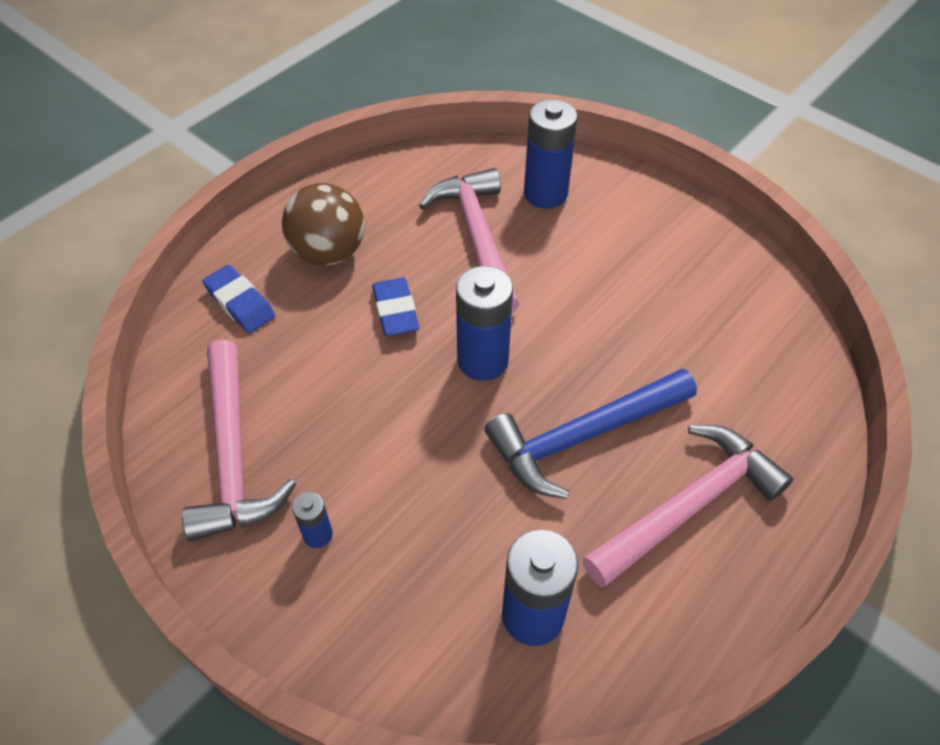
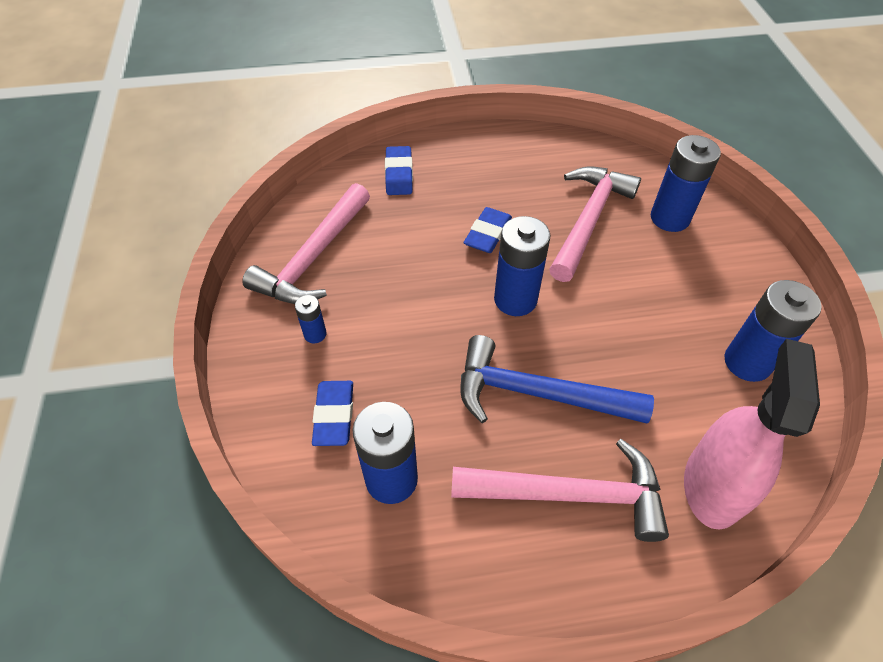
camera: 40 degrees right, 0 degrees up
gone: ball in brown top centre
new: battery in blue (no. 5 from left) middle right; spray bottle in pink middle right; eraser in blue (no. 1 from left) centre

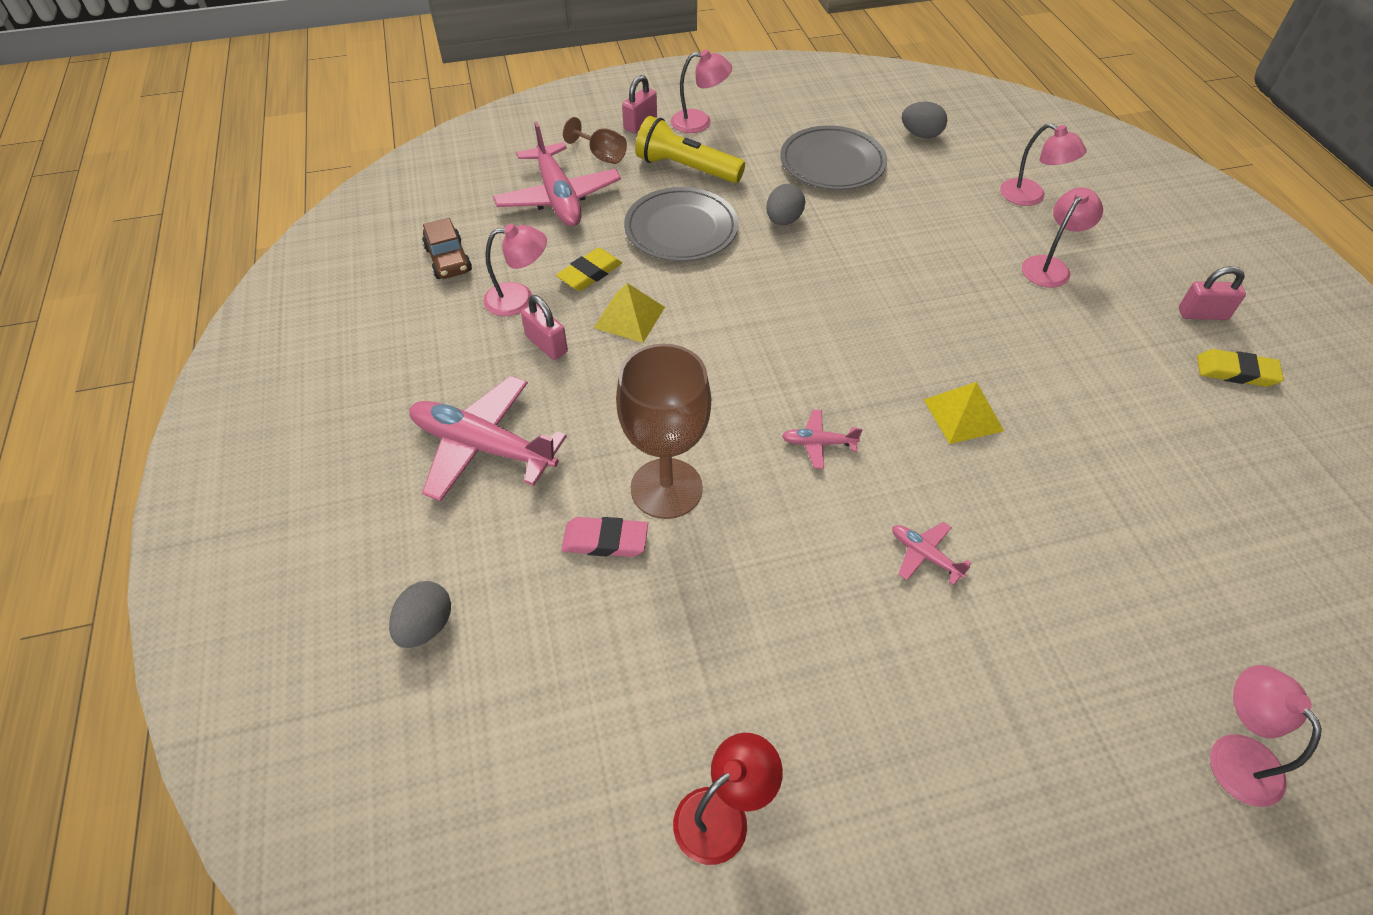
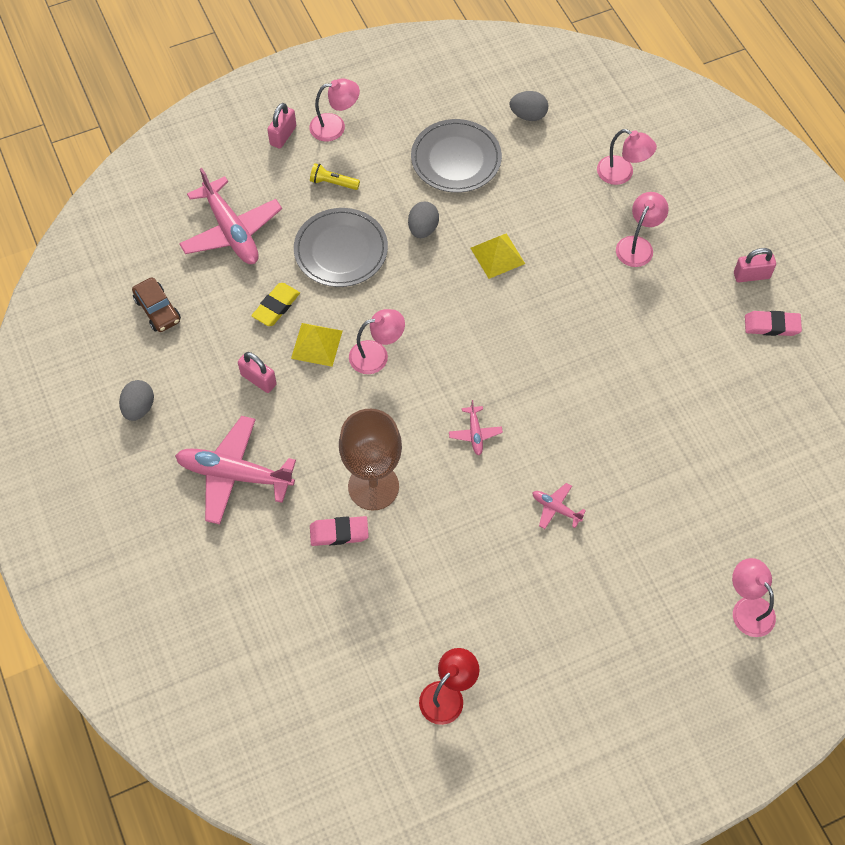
camera: 10 degrees left, 10 degrees up
gone: goblet in brown (no. 1 from left) top centre
shifted: lamp in pink (no. 1 from left in the first image) top centre to lamp in pink (no. 2 from left) centre; pyramid in yellow (no. 2 from left) middle right to top centre; egg in grey (no. 1 from left) bottom left to middle left
repainted: eraser in yellow (no. 2 from left) middle right to eraser in pink (no. 2 from left) middle right
rotated: plane in pink (no. 3 from left) centre = centre 90 degrees counterclockwise
scaled: flashlight in yellow top centre = top centre x0.53

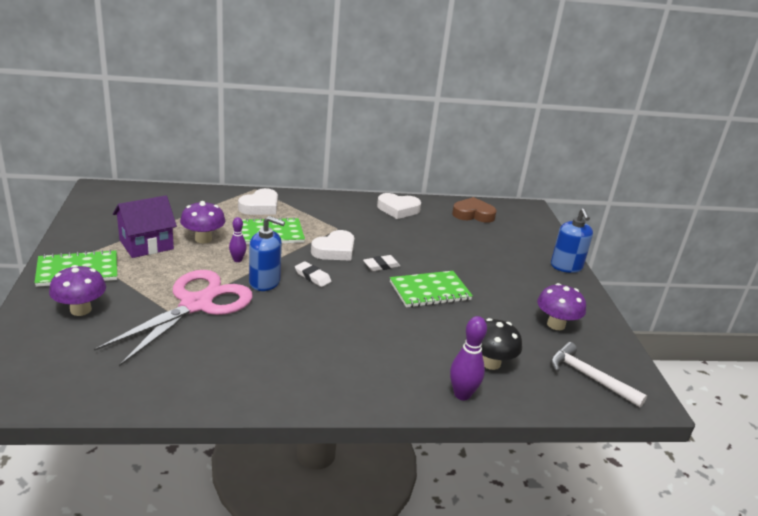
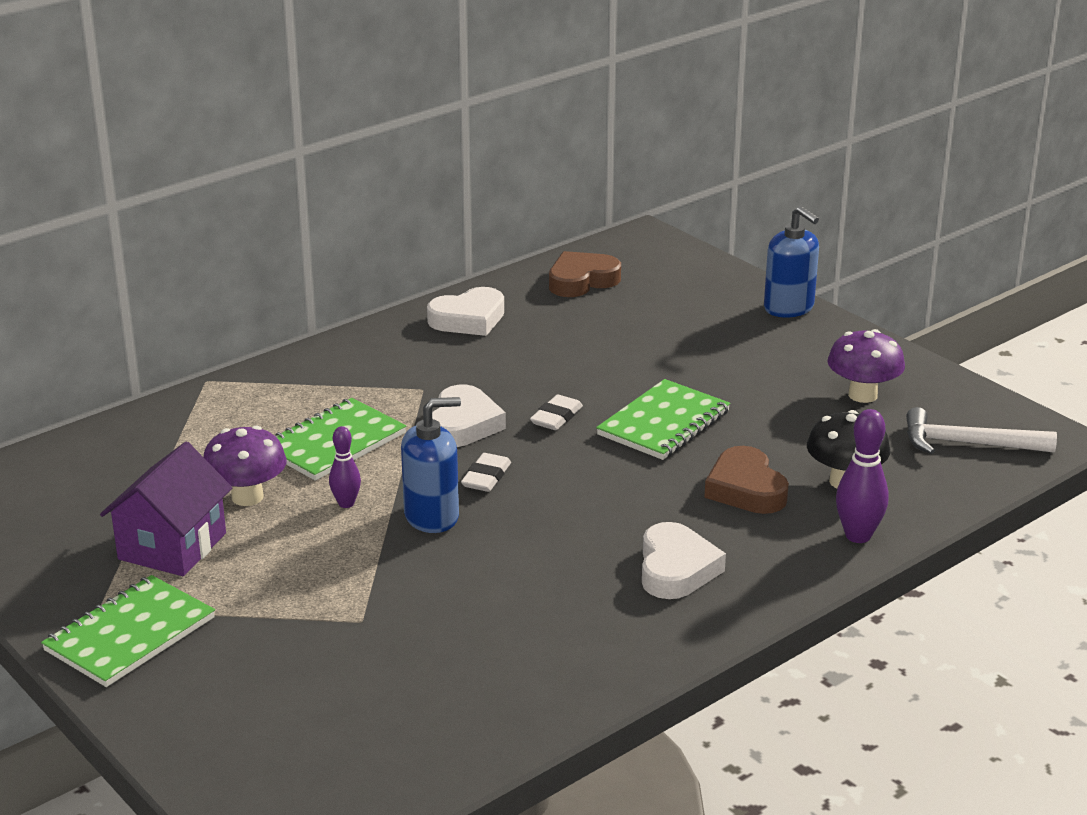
camera: 30 degrees left, 0 degrees up
gone: mushroom in purple (no. 1 from left) middle left; scissors in pink middle left
new: heart in brown (no. 2 from left) middle right
shifted: heart in white (no. 1 from left in the first image) centre to heart in white (no. 3 from left) bottom centre
rotated: eraser in white (no. 1 from left) centre = centre 75 degrees counterclockwise

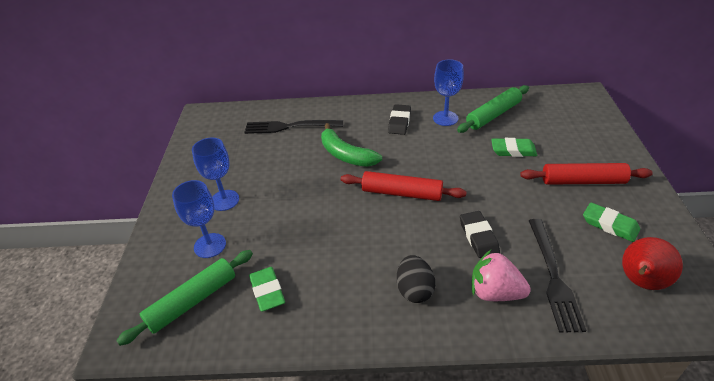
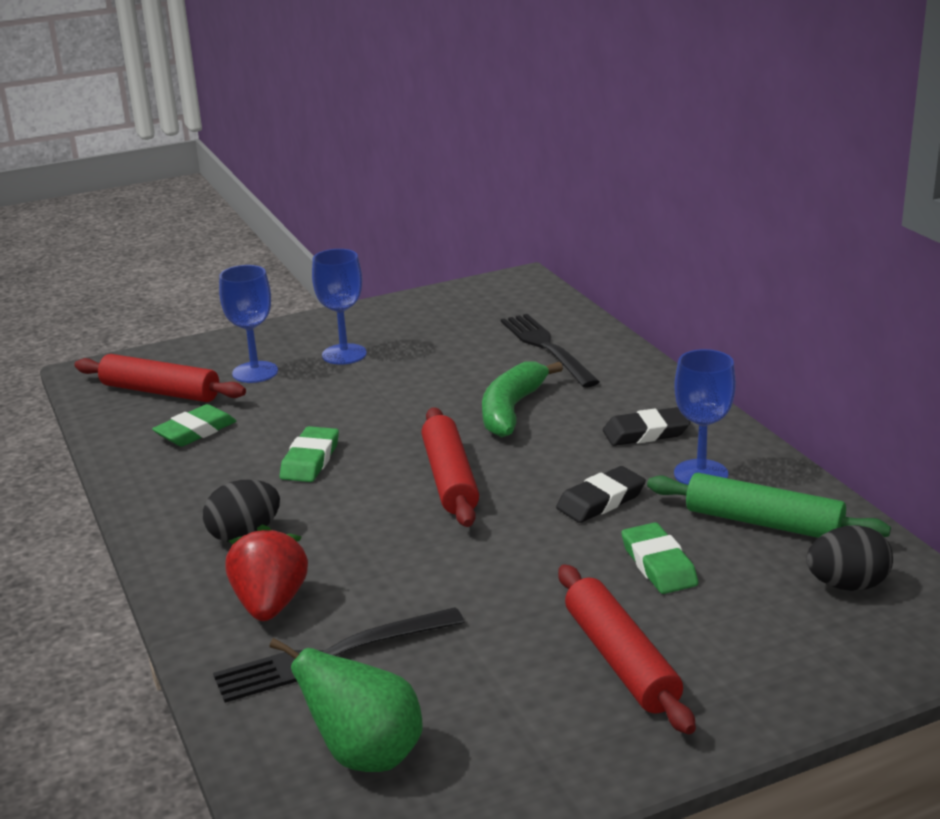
camera: 65 degrees right, 15 degrees down
new: egg in black (no. 2 from left) bottom right
shifted: eraser in green (no. 3 from left in the first image) middle right to eraser in green (no. 2 from left) middle left; eraser in black (no. 2 from left in the first image) middle right to eraser in black (no. 1 from left) centre
repainted: pear in red bottom right to pear in green bottom centre; rolling pin in green (no. 1 from left) bottom left to rolling pin in red (no. 1 from left) middle left; strawberry in pink bottom right to strawberry in red bottom left

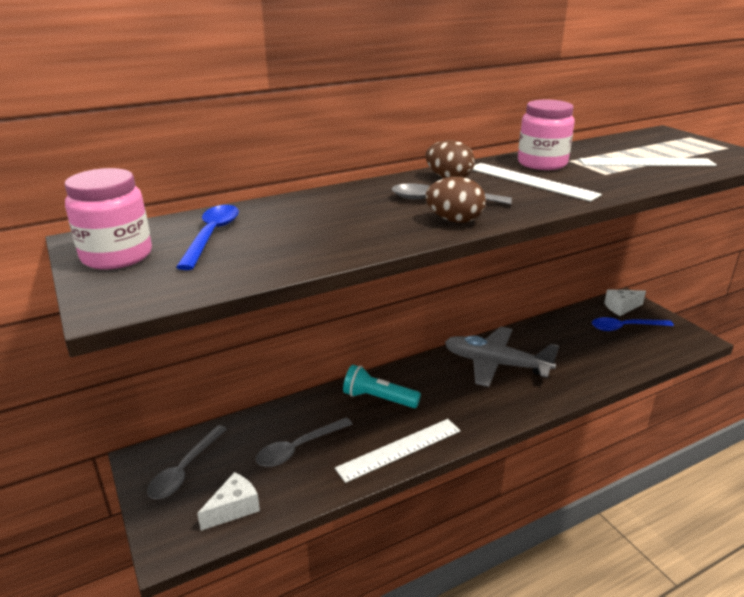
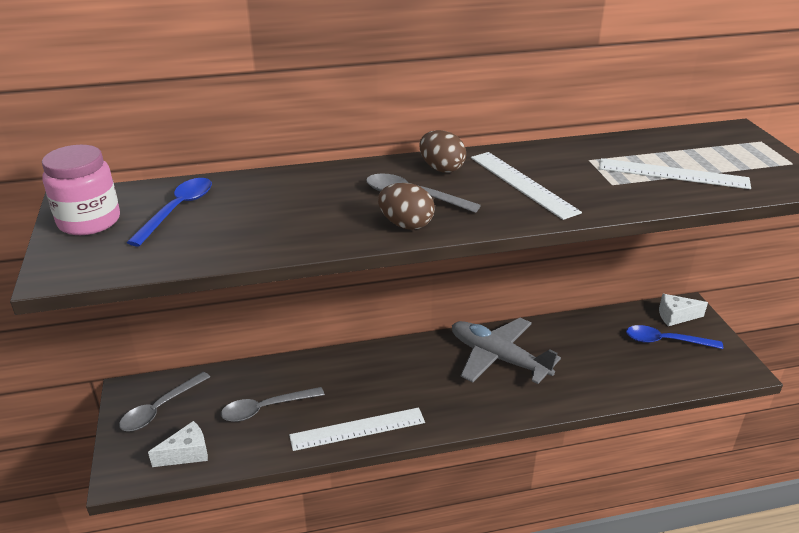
camera: 15 degrees right, 5 degrees up
gone: jar in pink (no. 2 from left) top right; flashlight in turquoise centre

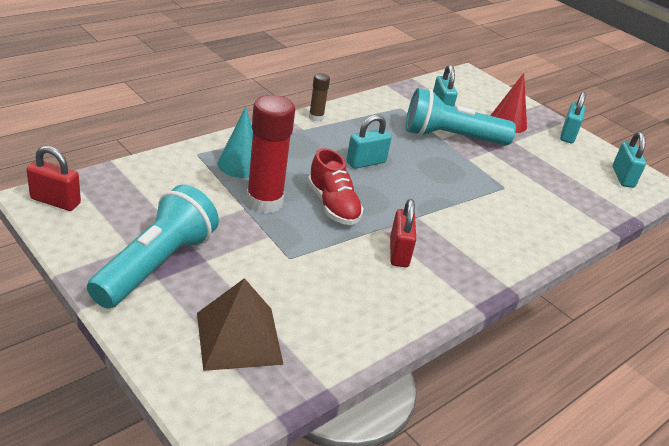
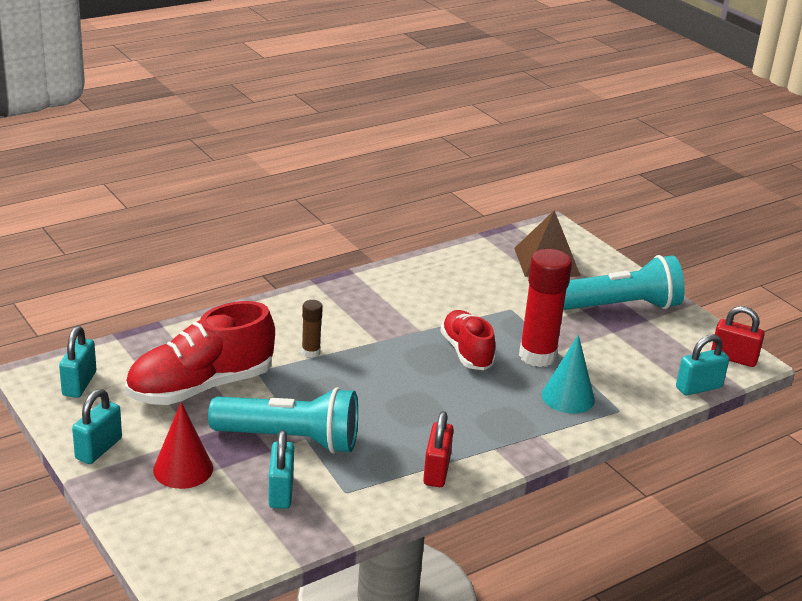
camera: 170 degrees left, 5 degrees down
new: shoe in red (no. 1 from left) middle left
shifted: glue stick in brown top centre to centre; padlock in turquoise (no. 1 from left in the first image) top centre to padlock in turquoise (no. 4 from left) middle right; padlock in red (no. 2 from left in the first image) centre to padlock in red (no. 1 from left) bottom centre
rotated: flashlight in turquoise (no. 1 from left in the first image) middle left = middle right 135 degrees counterclockwise

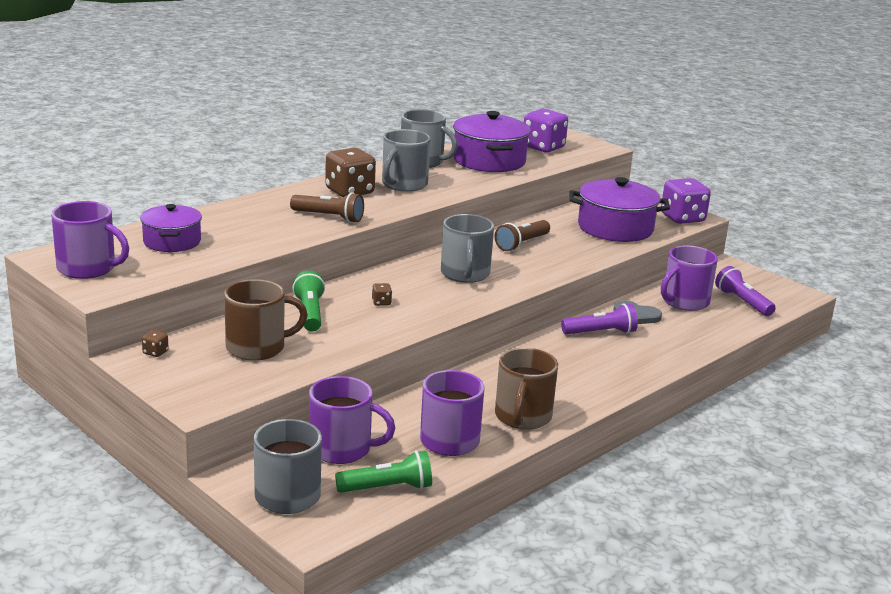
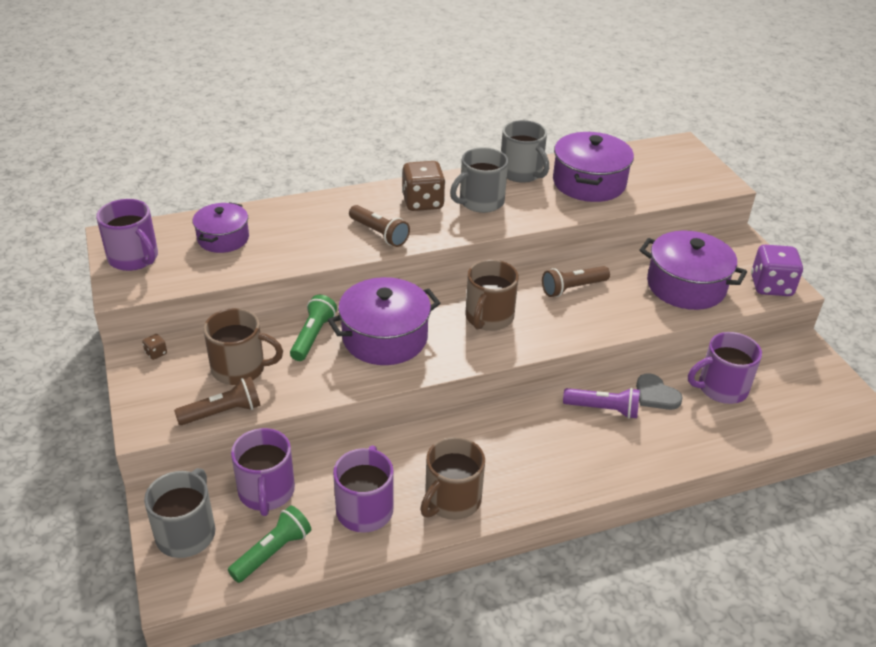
camera: 25 degrees right, 15 degrees up
gone: dice in purple (no. 1 from left) top centre; flashlight in purple (no. 2 from left) middle right
new: flashlight in brown (no. 1 from left) middle left
swapped: dice in brown (no. 3 from left) centre to pot in purple (no. 2 from left) centre
repainted: mug in grey (no. 4 from left) centre to mug in brown (no. 3 from left) centre
rotated: mug in purple (no. 2 from left) bottom centre = bottom left 45 degrees clockwise; flashlight in green (no. 2 from left in the first image) bottom centre = bottom left 60 degrees counterclockwise

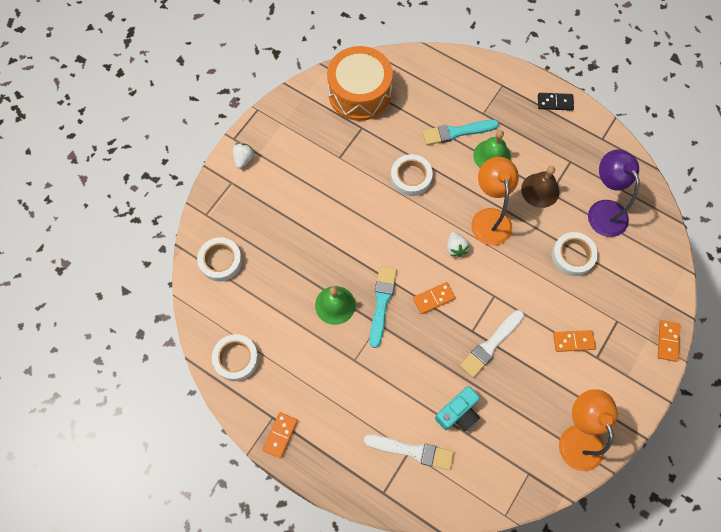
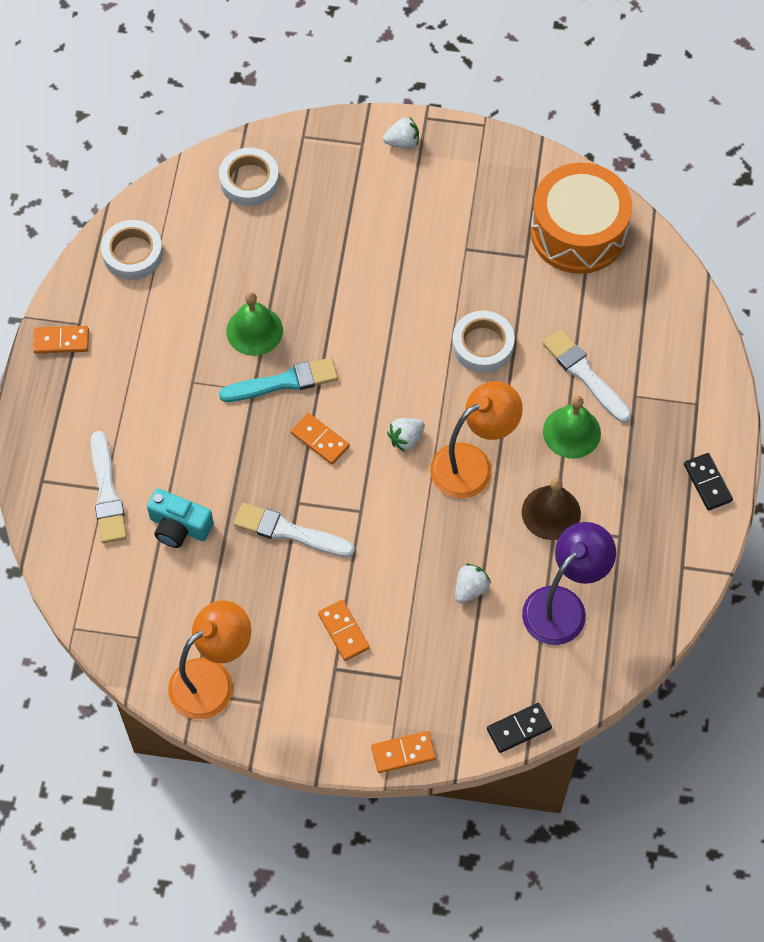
camera: 65 degrees right, 5 degrees down
new: domino in black (no. 1 from left) bottom right
swapped: tape in white (no. 4 from left) middle right to strawberry in white (no. 3 from left) centre
repainted: brush in turquoise (no. 2 from left) top centre to brush in white (no. 3 from left) middle right

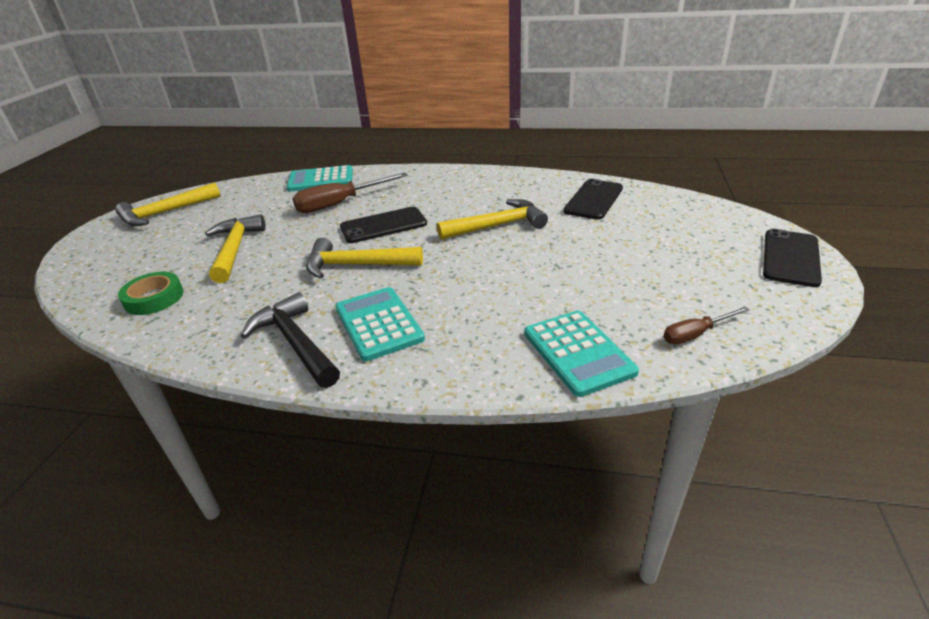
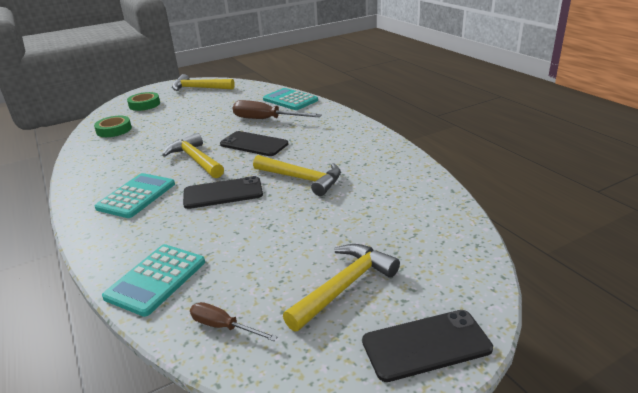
camera: 50 degrees right, 5 degrees down
gone: hammer in black middle left
new: tape in green (no. 2 from left) top left
shifted: phone in black (no. 2 from left in the first image) top centre to phone in black (no. 1 from left) centre; hammer in yellow (no. 2 from left in the first image) middle left to hammer in yellow (no. 4 from left) bottom centre

